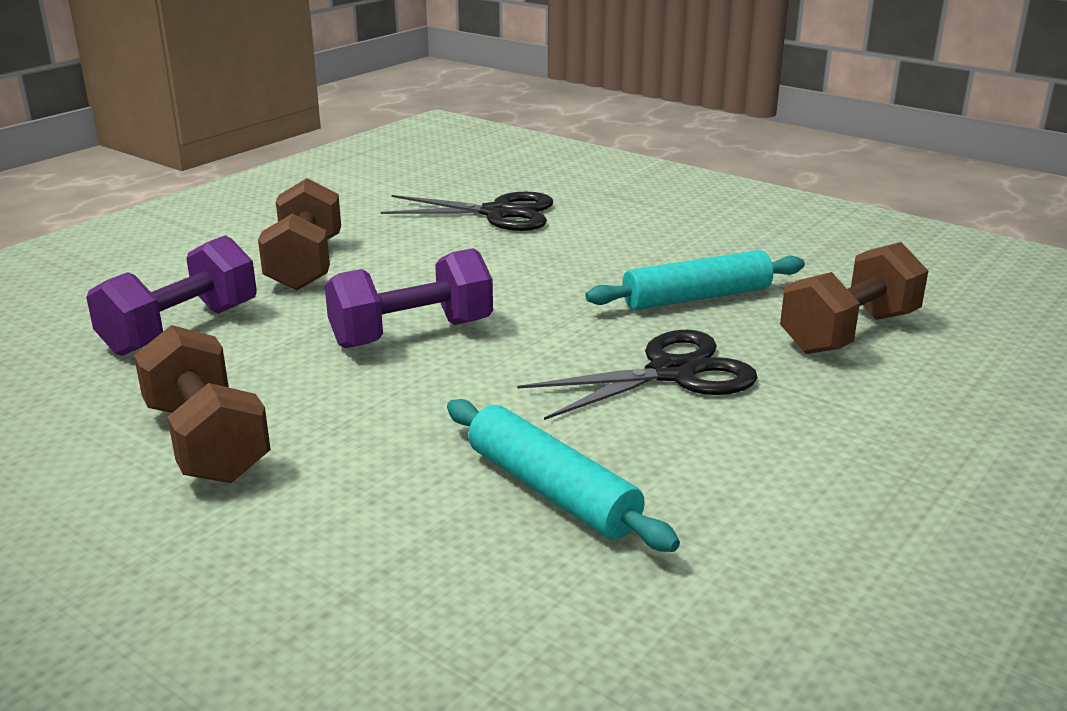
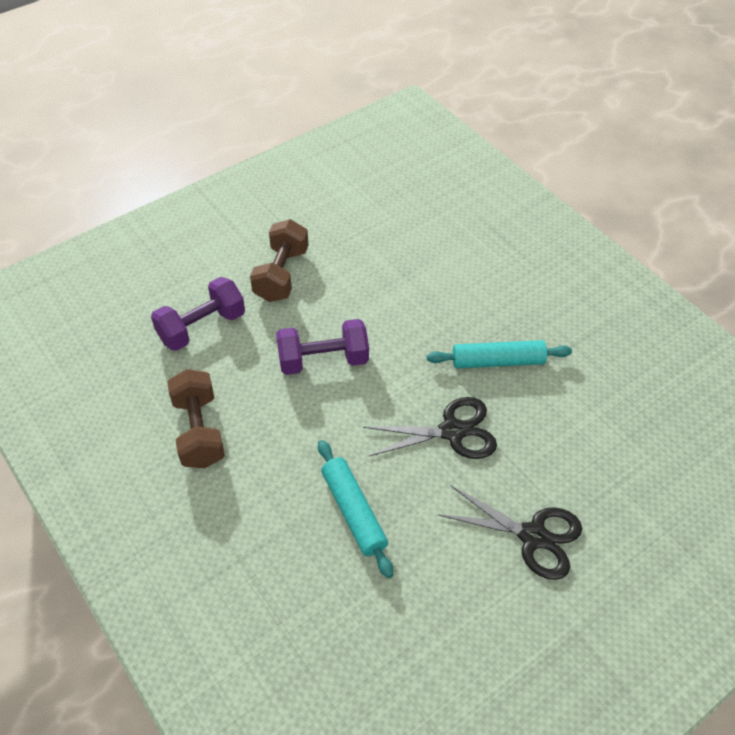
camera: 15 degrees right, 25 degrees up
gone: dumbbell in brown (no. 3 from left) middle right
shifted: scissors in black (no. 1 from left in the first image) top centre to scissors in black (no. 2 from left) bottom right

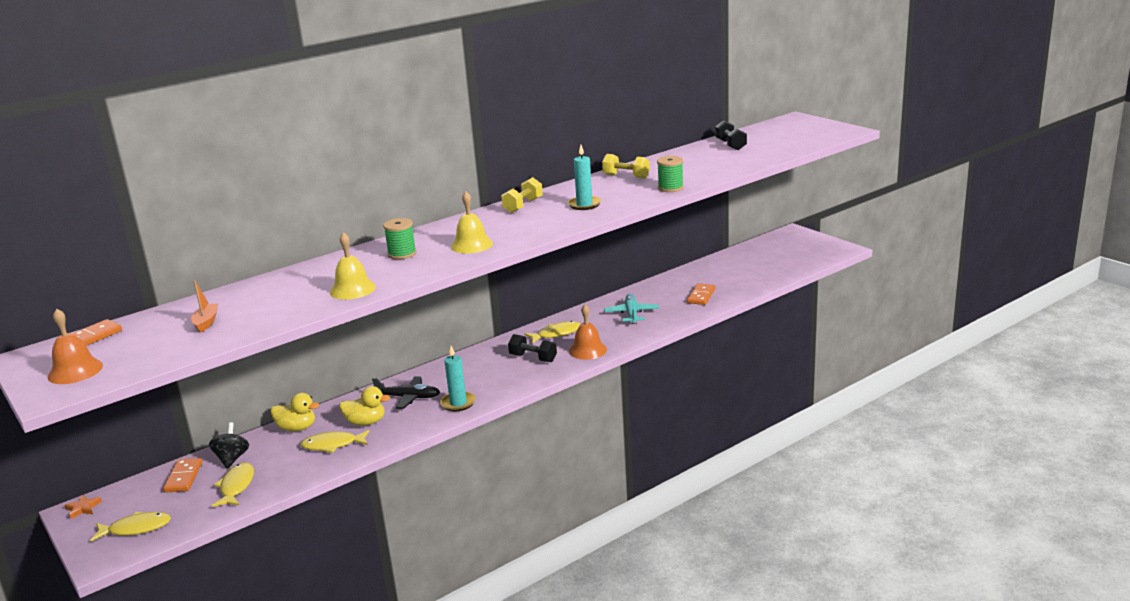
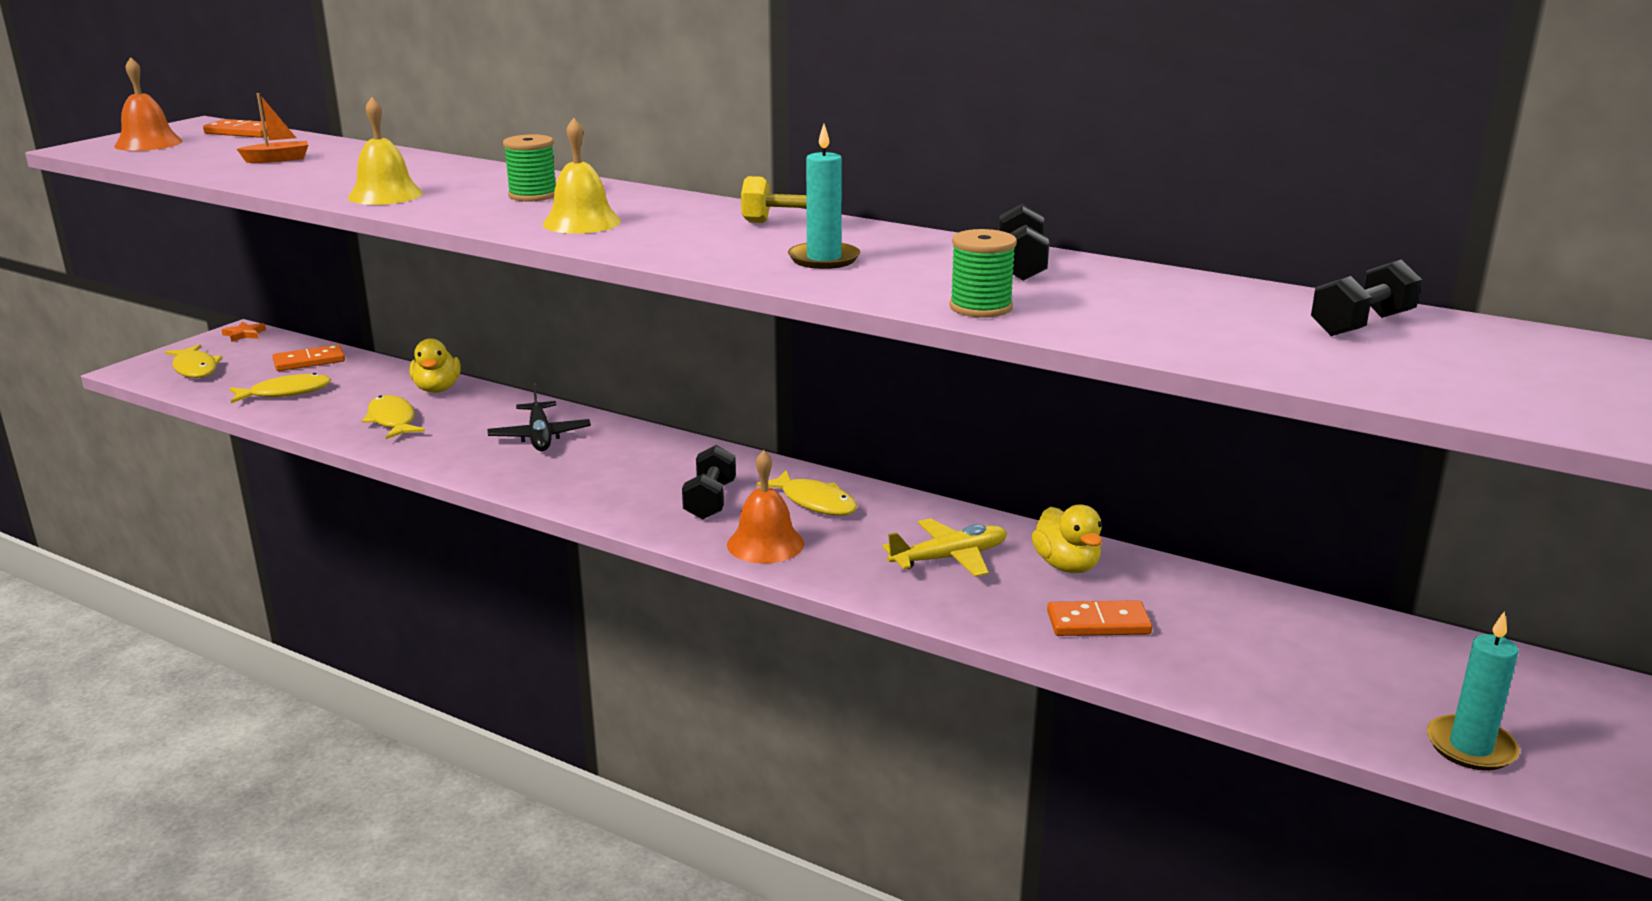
camera: 65 degrees right, 0 degrees up
gone: spinning top in black bottom left
shifted: candle in turquoise (no. 1 from left in the first image) centre to candle in turquoise (no. 2 from left) bottom right; duck in yellow (no. 2 from left) bottom left to centre
repainted: dumbbell in yellow (no. 2 from left) top centre to dumbbell in black (no. 2 from left) top centre; plane in turquoise centre to plane in yellow centre

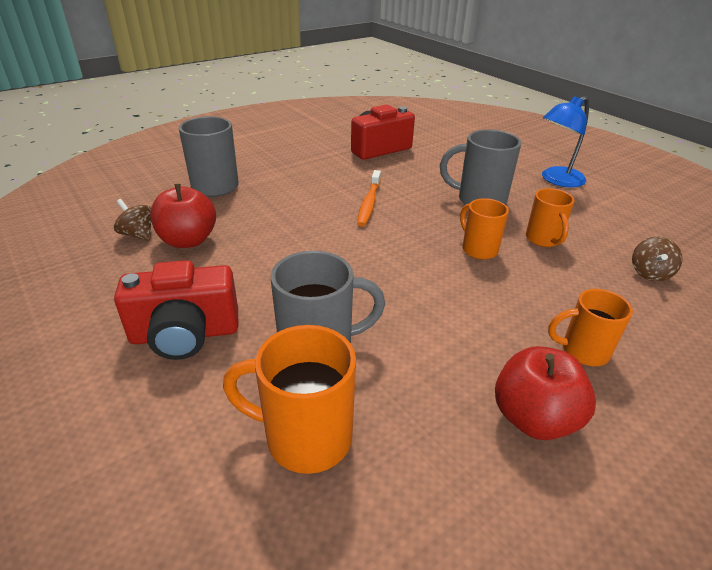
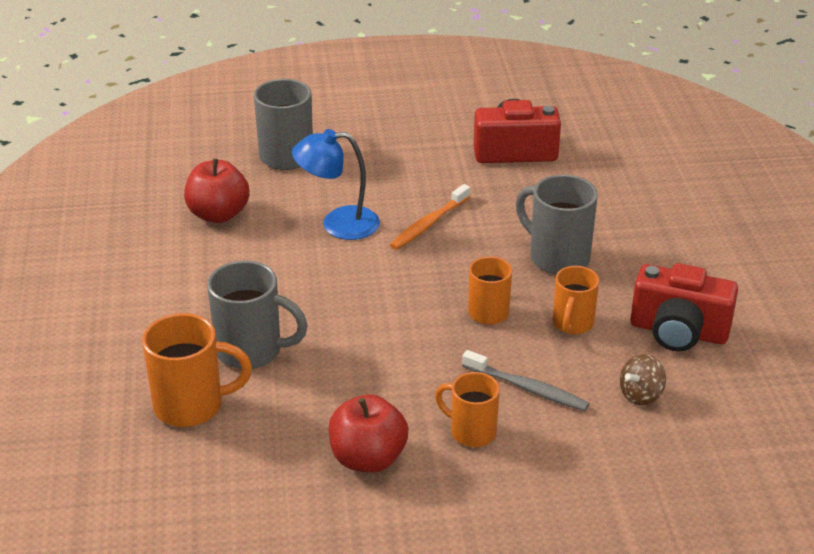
camera: 30 degrees right, 0 degrees up
gone: spinning top in brown (no. 1 from left) middle left
new: toothbrush in grey bottom centre
shifted: lamp in blue top right to top centre; camera in red (no. 1 from left in the first image) middle left to camera in red (no. 2 from left) middle right
rotated: mug in orange (no. 1 from left) bottom centre = bottom left 135 degrees clockwise

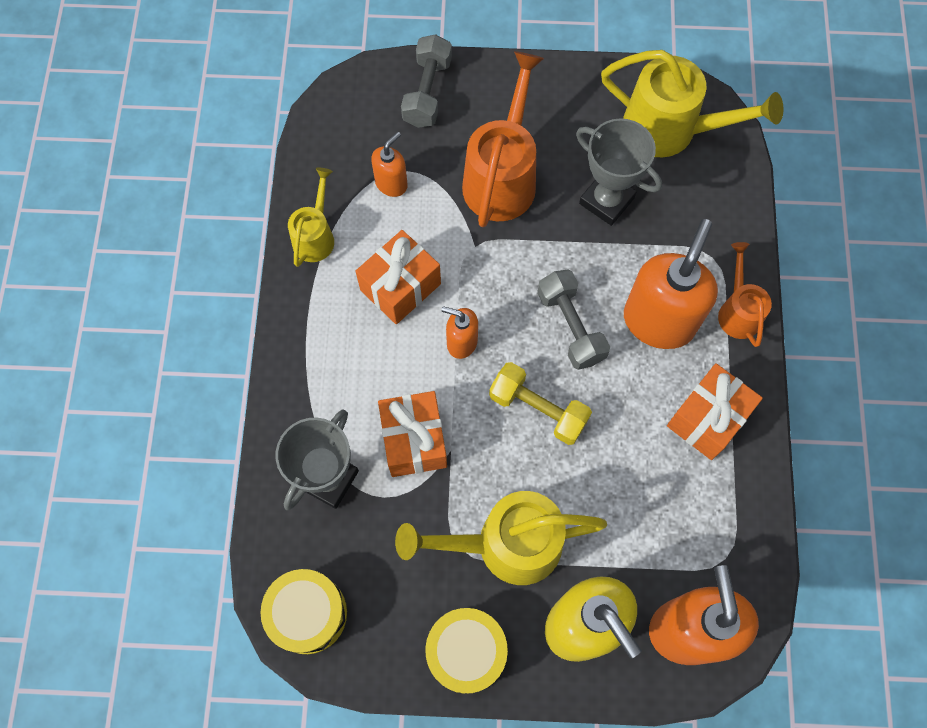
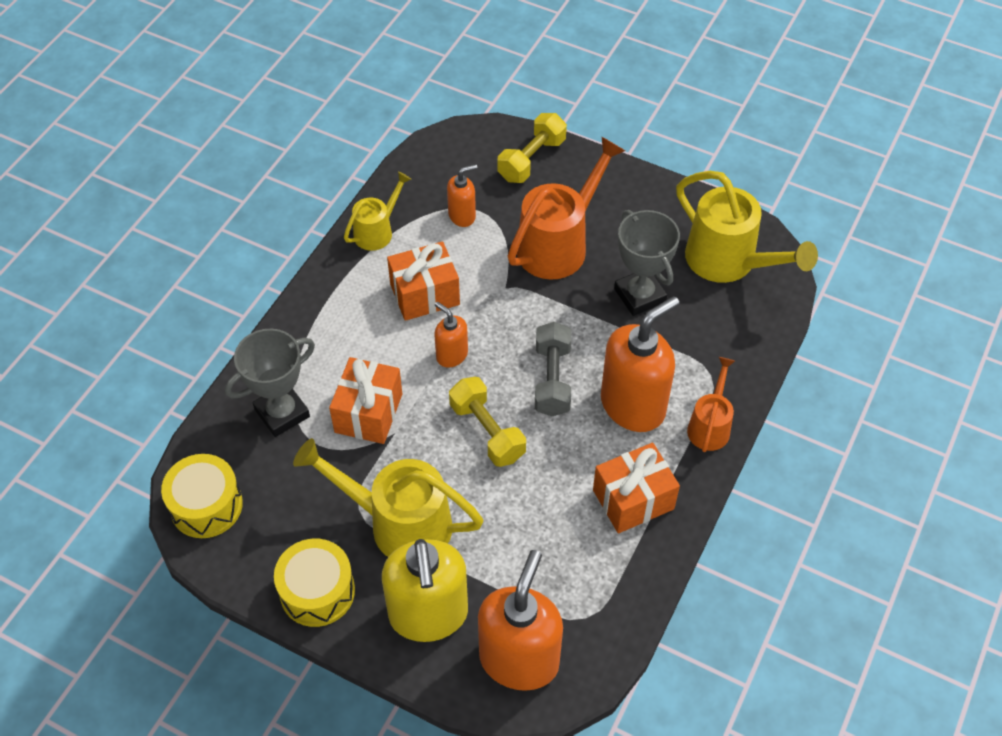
camera: 25 degrees right, 15 degrees down
repainted: dumbbell in grey (no. 1 from left) top centre to dumbbell in yellow (no. 2 from left) top centre

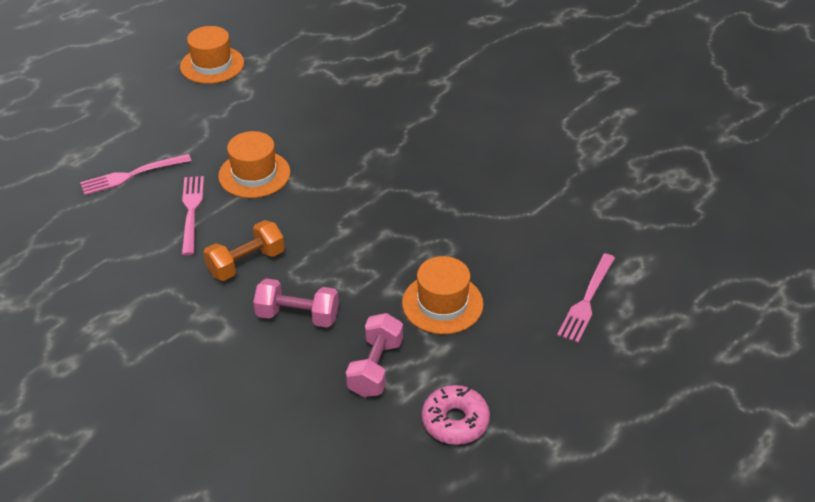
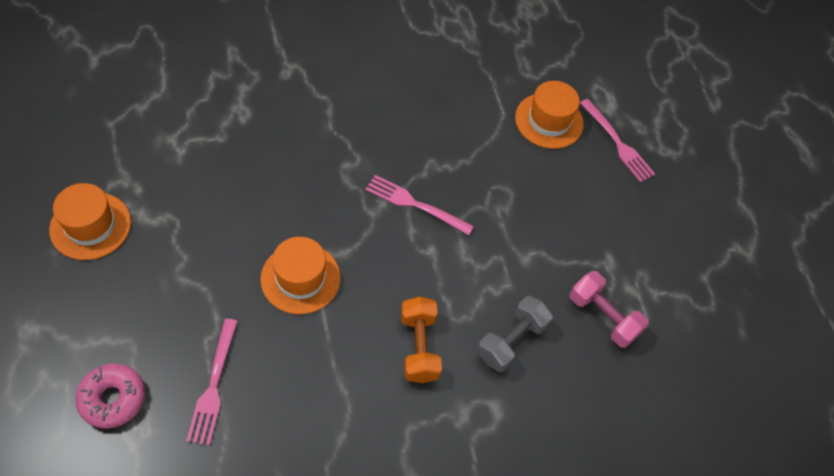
camera: 65 degrees left, 15 degrees up
shifted: fork in pink (no. 2 from left) middle left to centre; hat in orange (no. 3 from left) centre to top centre; donut in pink bottom centre to bottom left
repainted: dumbbell in pink (no. 1 from left) centre to dumbbell in grey bottom centre

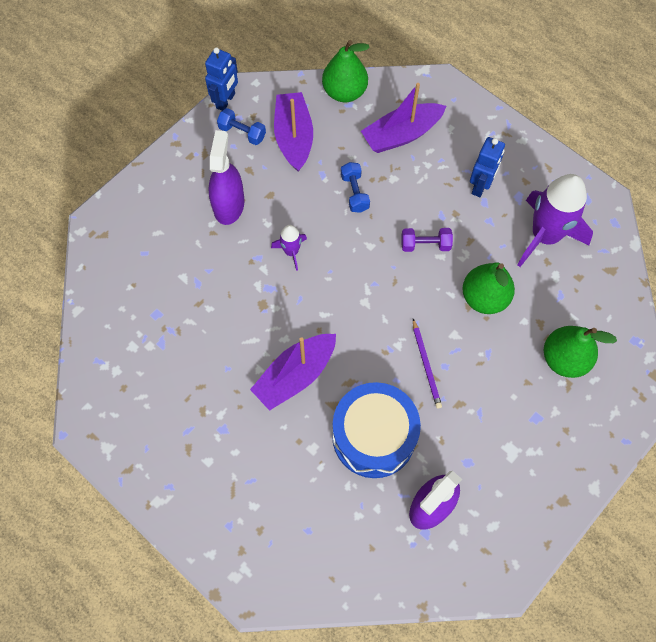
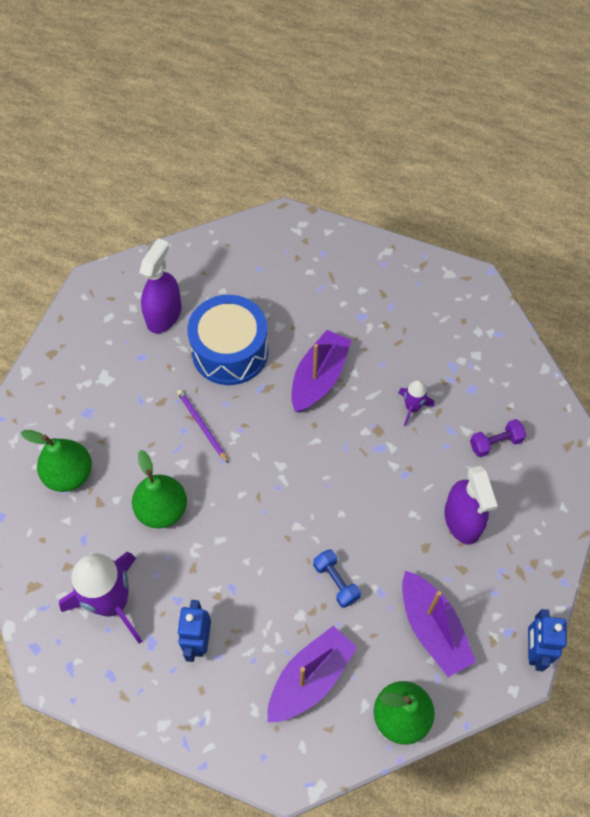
camera: 160 degrees right, 5 degrees down
gone: dumbbell in blue (no. 1 from left) top centre
shifted: rocket in purple (no. 1 from left in the first image) centre to rocket in purple (no. 2 from left) middle right; dumbbell in purple centre to middle right

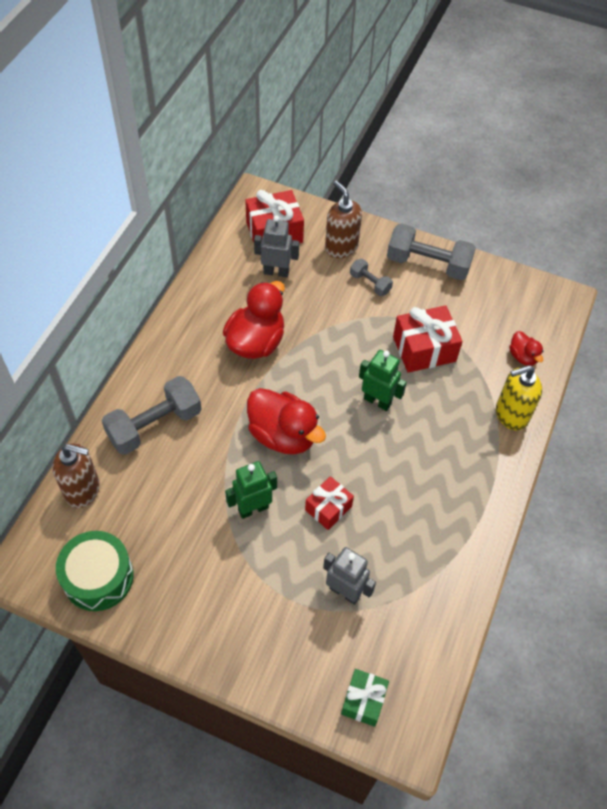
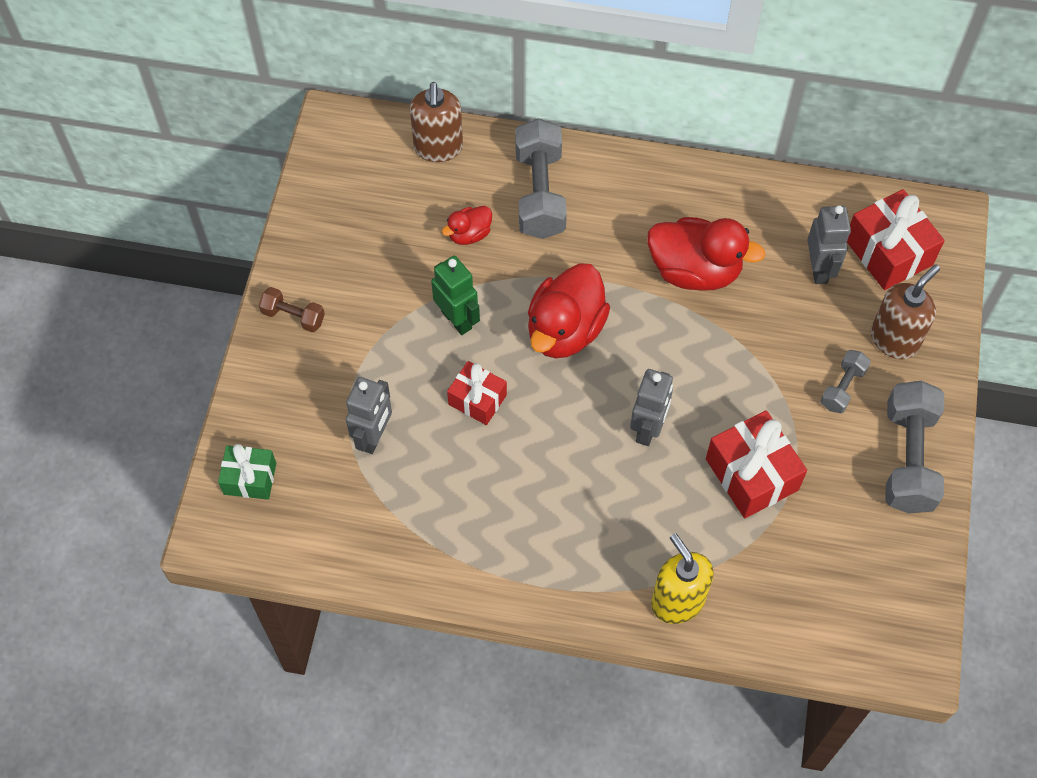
camera: 80 degrees right, 5 degrees up
gone: drum in green bottom left
new: dumbbell in brown middle left
shifted: duck in red (no. 3 from left in the first image) middle right to duck in red (no. 1 from left) top centre
repainted: robot in green (no. 2 from left) centre to robot in grey (no. 2 from left) centre
rotated: dumbbell in grey (no. 1 from left) middle left = top centre 45 degrees clockwise

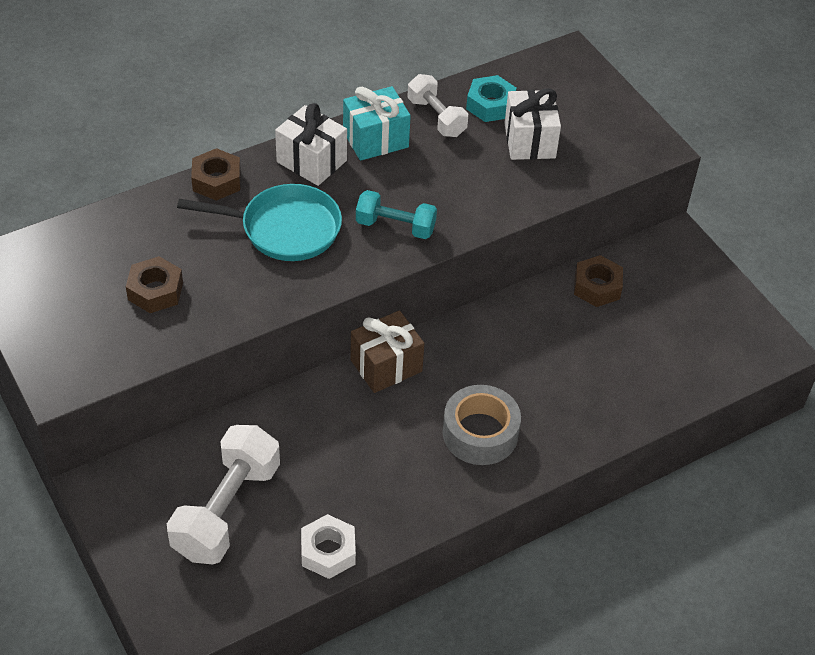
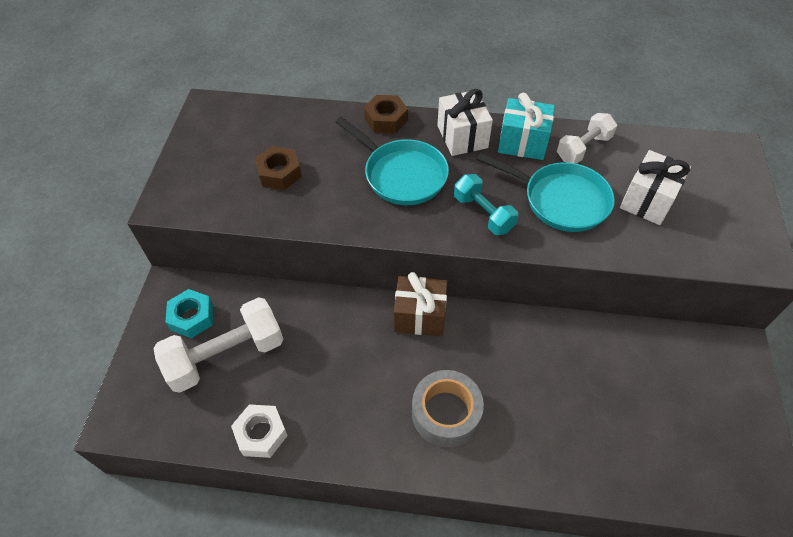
camera: 40 degrees right, 5 degrees up
gone: nut in brown (no. 3 from left) middle right
new: pan in turquoise (no. 2 from left) middle right
shifted: nut in turquoise top centre to middle left
rotated: dumbbell in white (no. 2 from left) top centre = top right 45 degrees clockwise

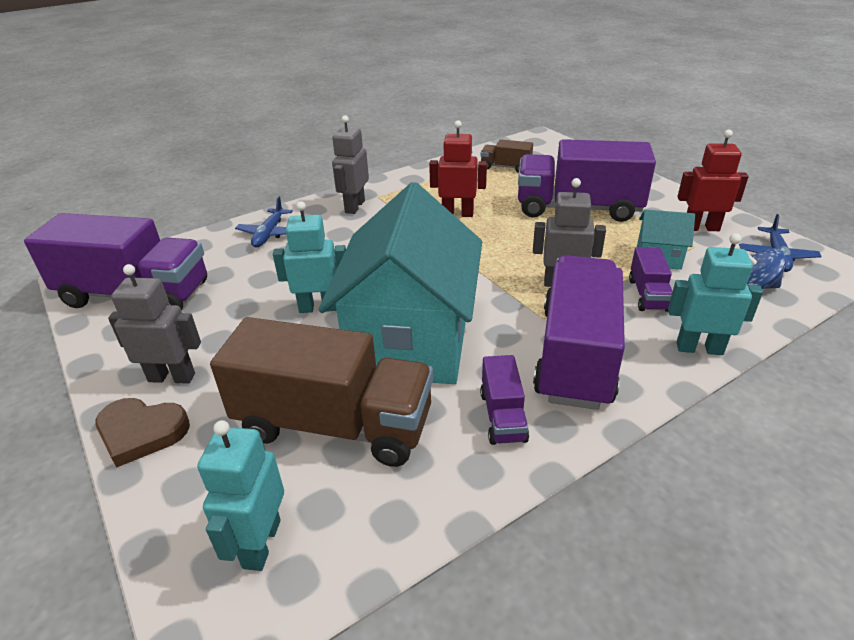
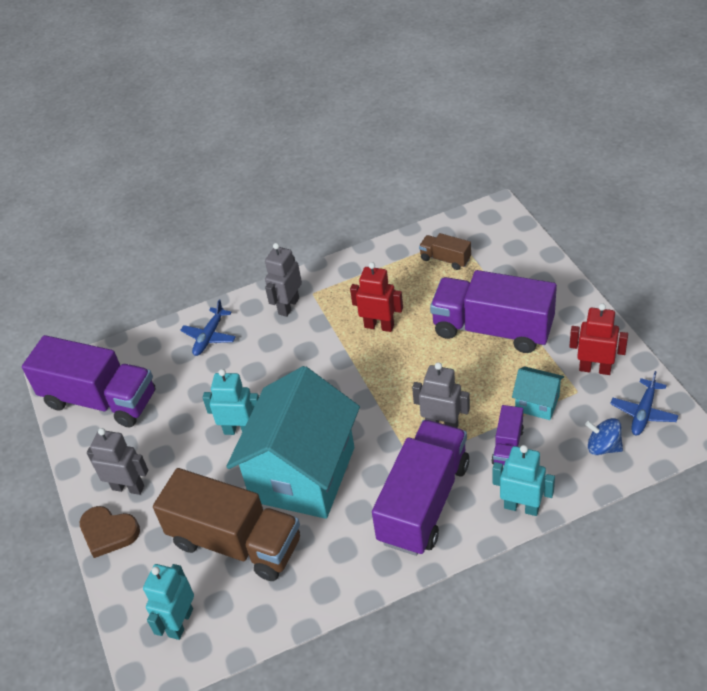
camera: 15 degrees right, 10 degrees up
gone: truck in purple (no. 2 from left) centre

